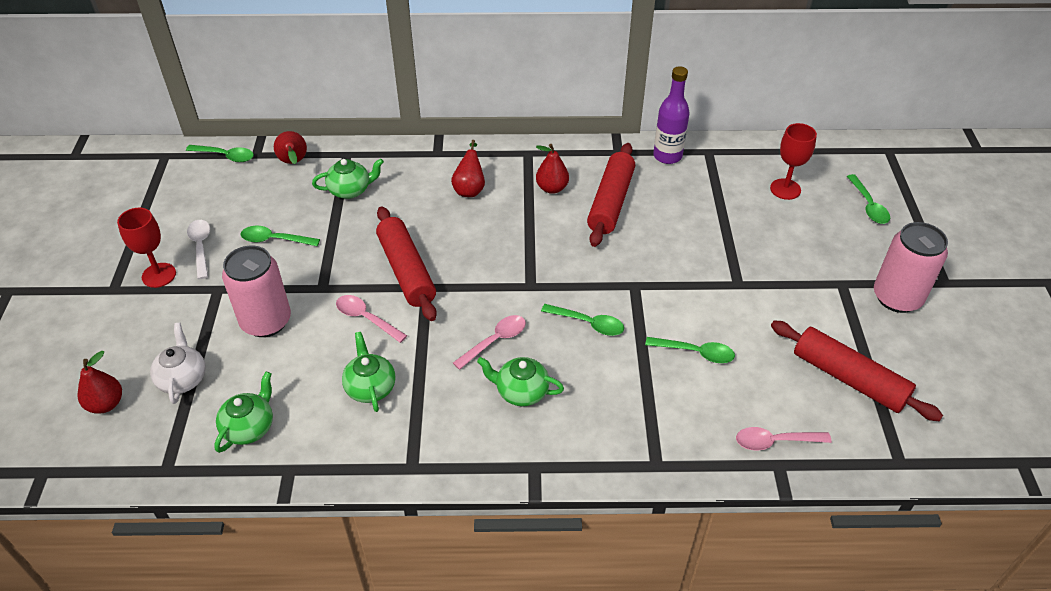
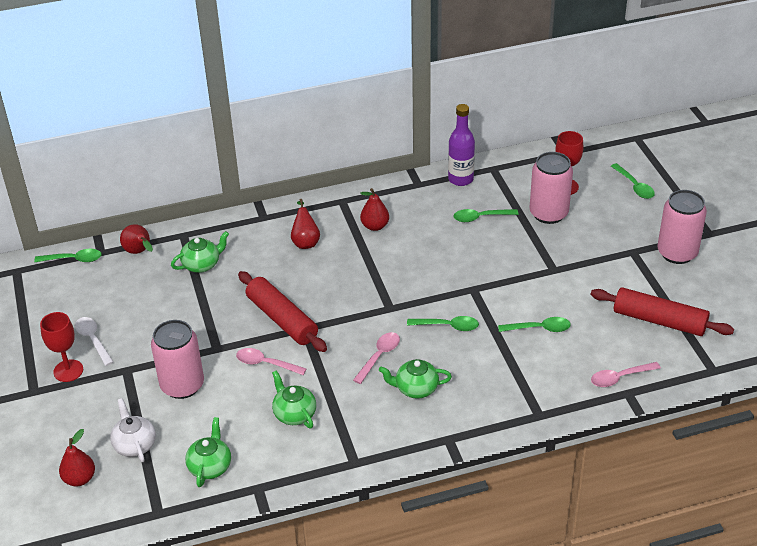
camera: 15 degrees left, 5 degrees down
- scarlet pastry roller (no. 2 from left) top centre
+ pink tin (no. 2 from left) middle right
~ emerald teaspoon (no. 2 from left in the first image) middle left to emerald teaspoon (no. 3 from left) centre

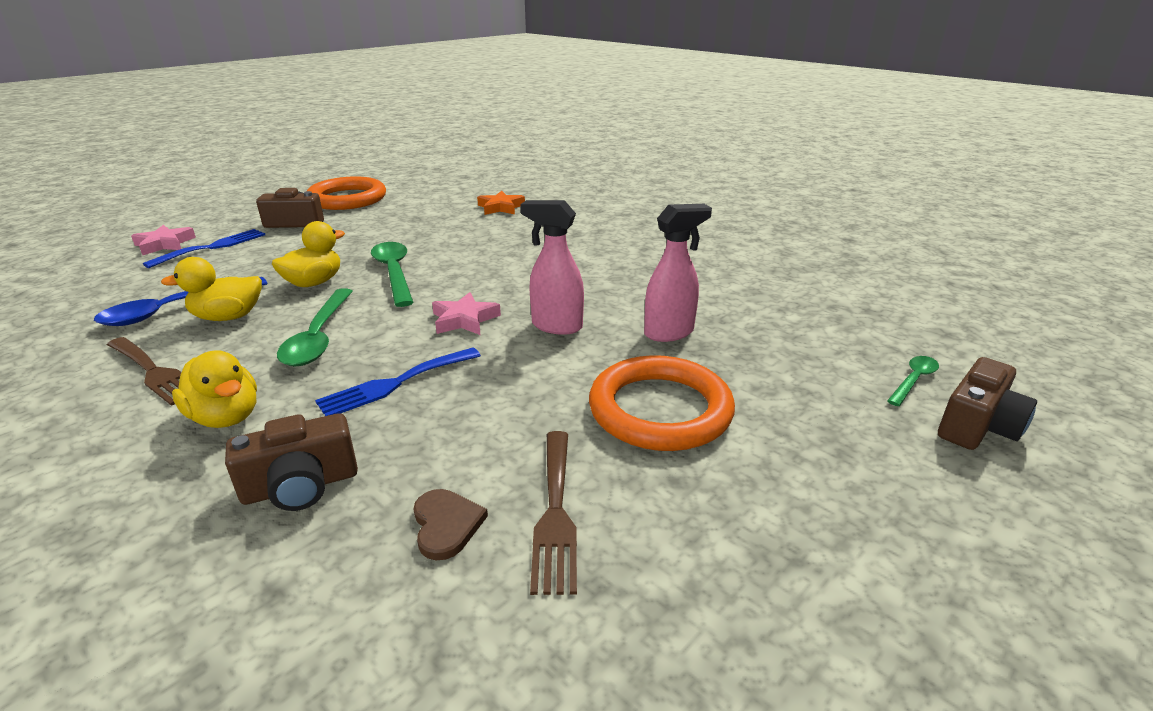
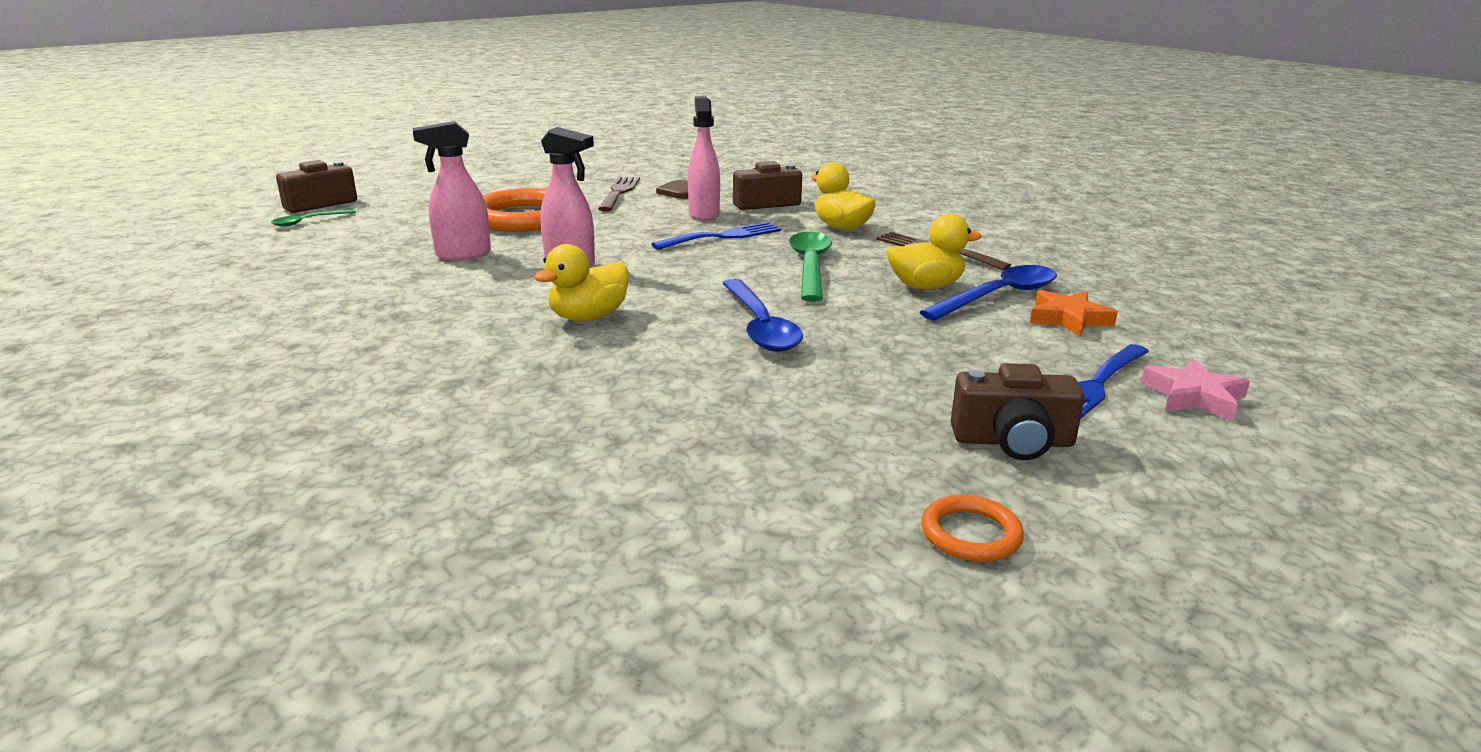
camera: 175 degrees left, 5 degrees down
- pink five-pointed star (no. 2 from left) centre
+ pink sprayer (no. 3 from left) top centre
~ yellow duck (no. 3 from left in the first image) middle left to yellow duck (no. 1 from left) centre
~ orange-coloured five-pointed star top centre to middle right
~ emerald teaspoon (no. 2 from left) centre to cobalt teaspoon (no. 1 from left) centre
~ orange-coloured torus (no. 1 from left in the first image) top left = bottom centre x0.47

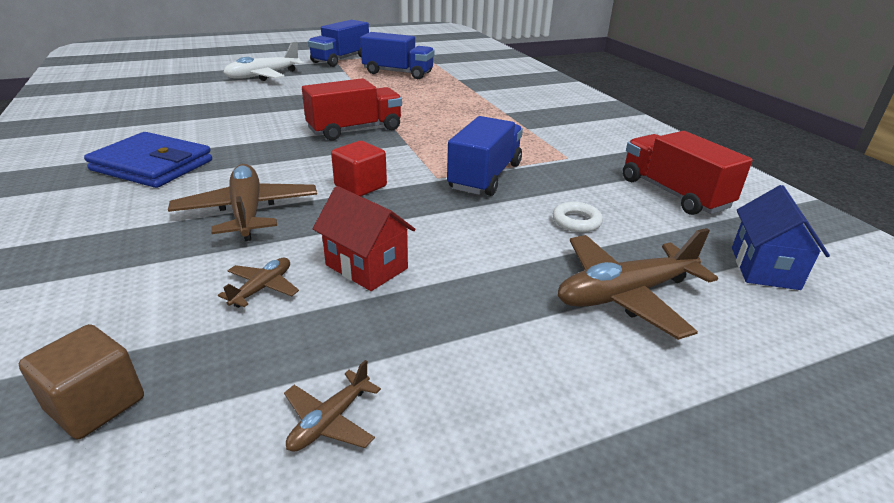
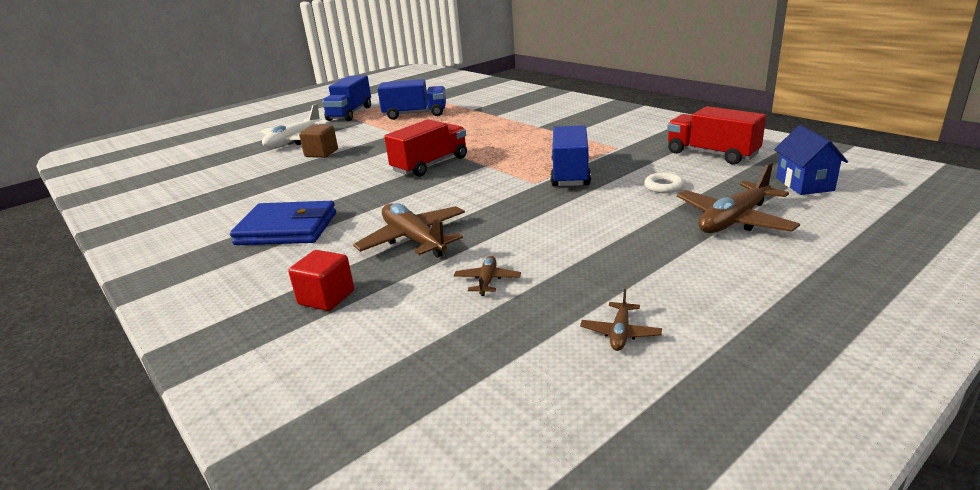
camera: 15 degrees left, 5 degrees down
- scarlet house centre
~ dark brown solid cube bottom left to top left
~ scarlet solid cube centre to middle left

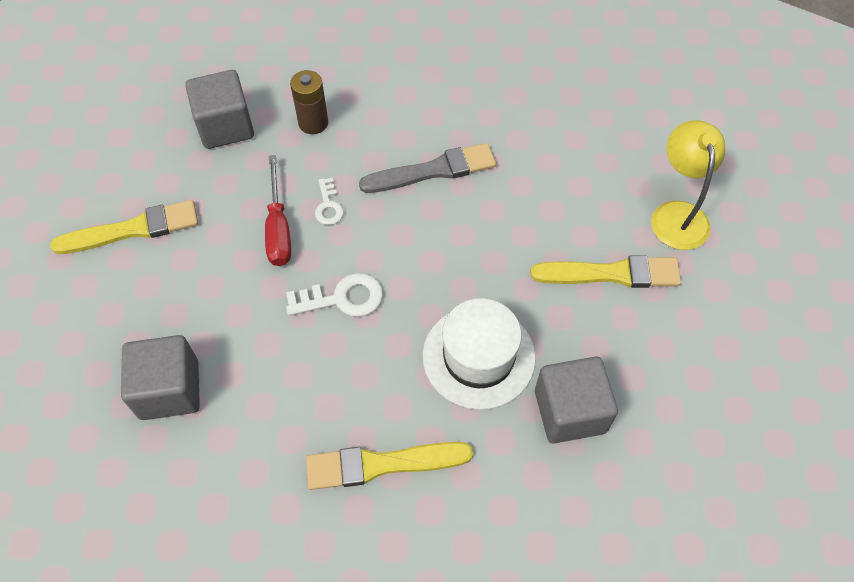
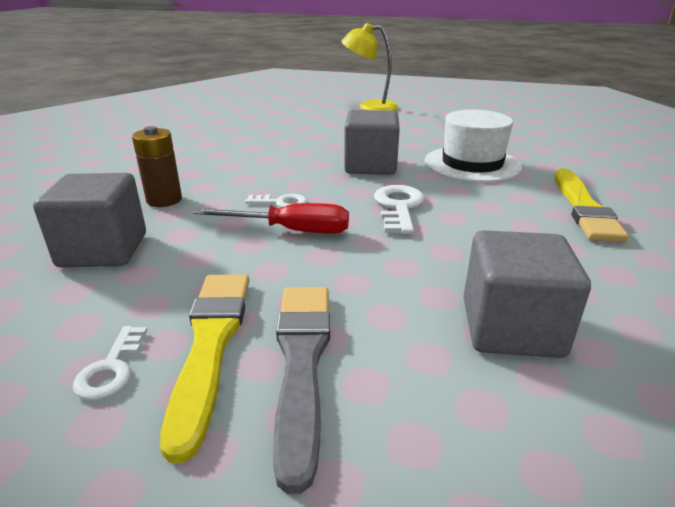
camera: 75 degrees left, 30 degrees down
- yellow paintbrush (no. 3 from left) middle right
+ snow-white door key (no. 1 from left) bottom left
~ grey paintbrush top centre to bottom centre
~ grey solid cube (no. 3 from left in the first image) bottom right to grey solid cube (no. 2 from left) top centre

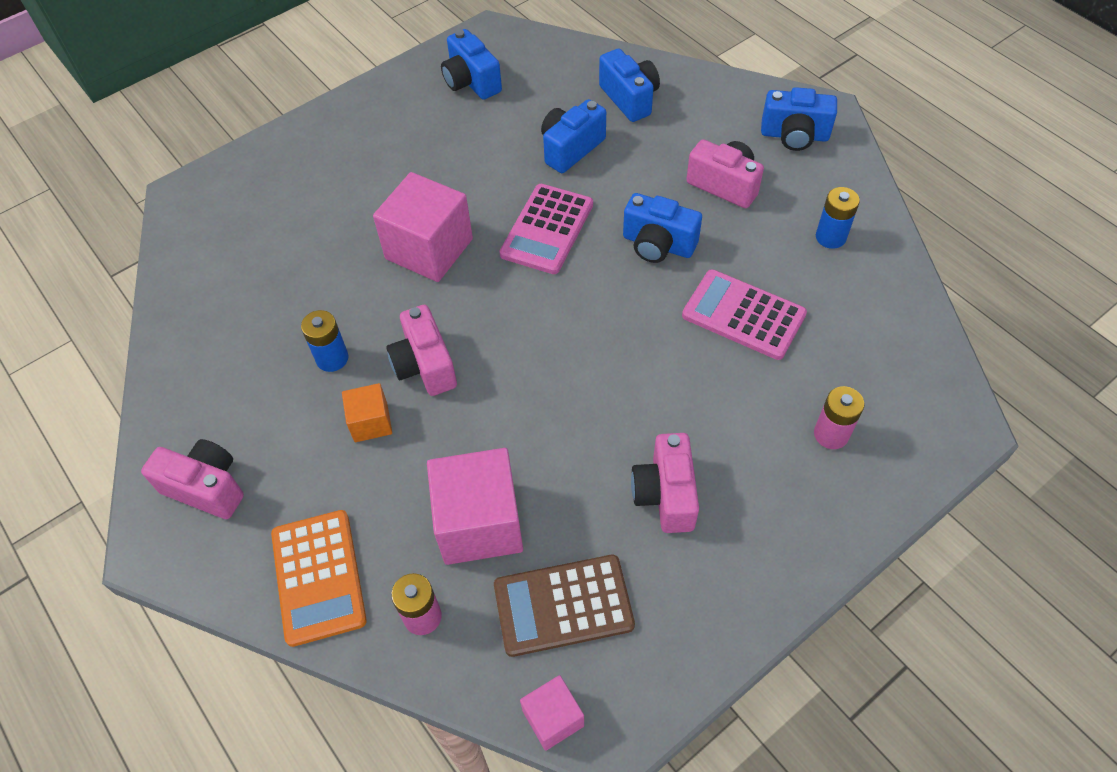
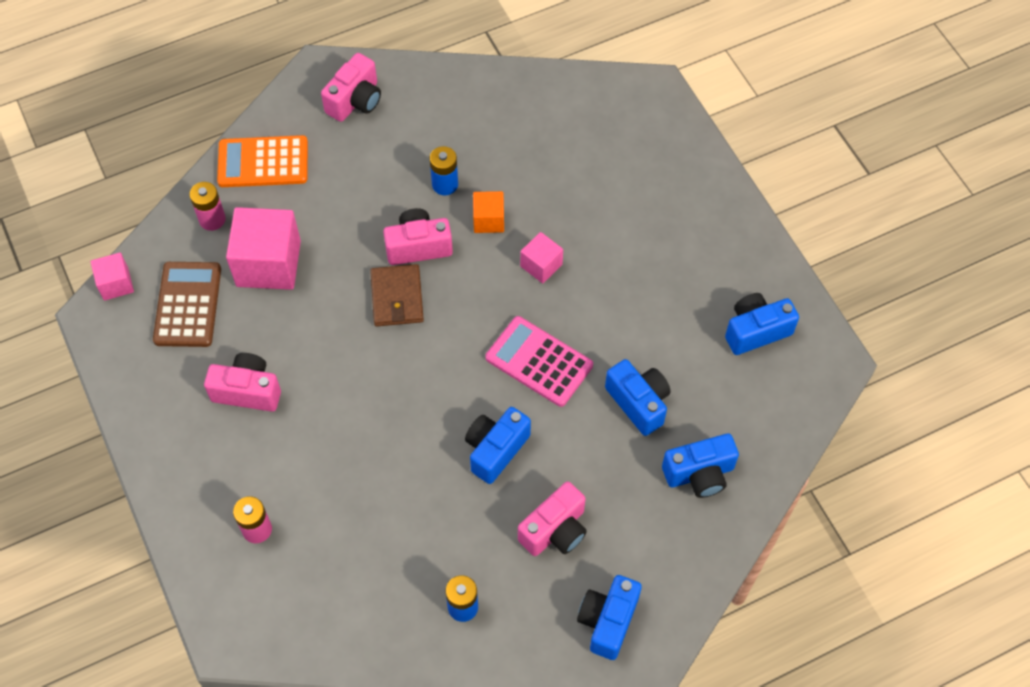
camera: 100 degrees right, 5 degrees up
- pink calculator (no. 2 from left) centre
+ dark brown billfold centre
~ orange-coloured solid cube middle left to top centre
~ pink solid cube (no. 1 from left in the first image) top centre = centre x0.52

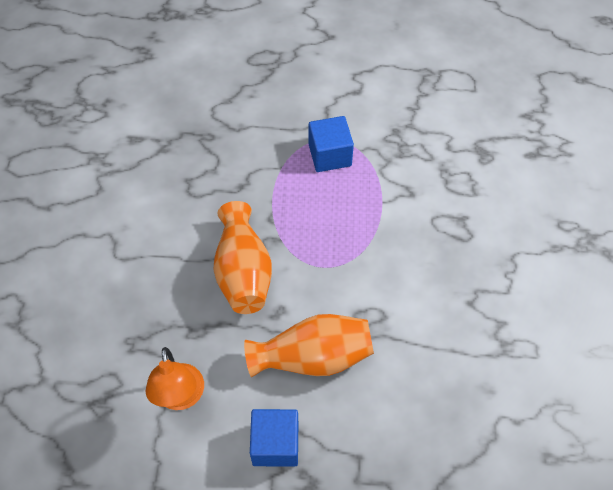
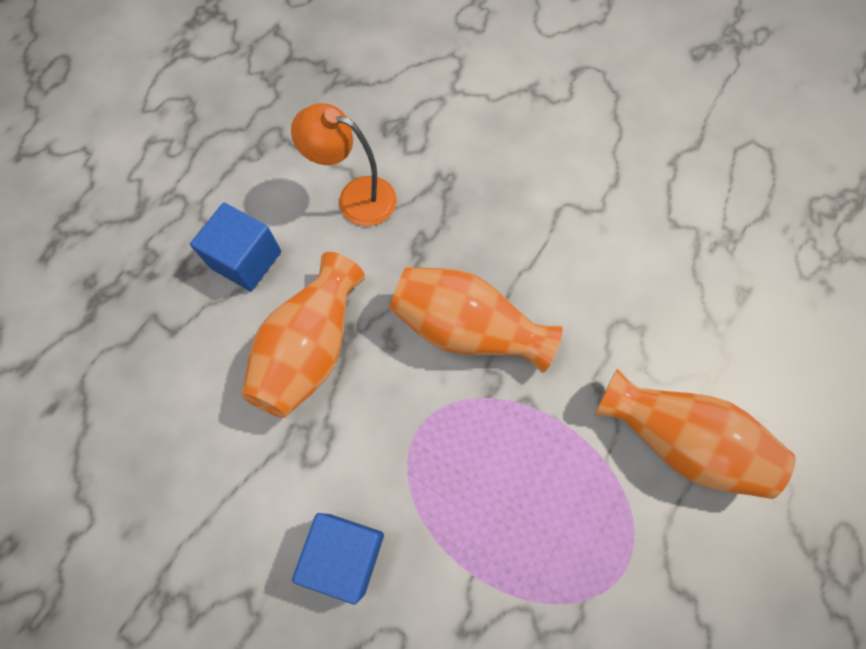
camera: 120 degrees right, 10 degrees up
+ orange-coloured tall vase (no. 3 from left) bottom right
~ cobalt solid cube (no. 2 from left) top centre to bottom centre

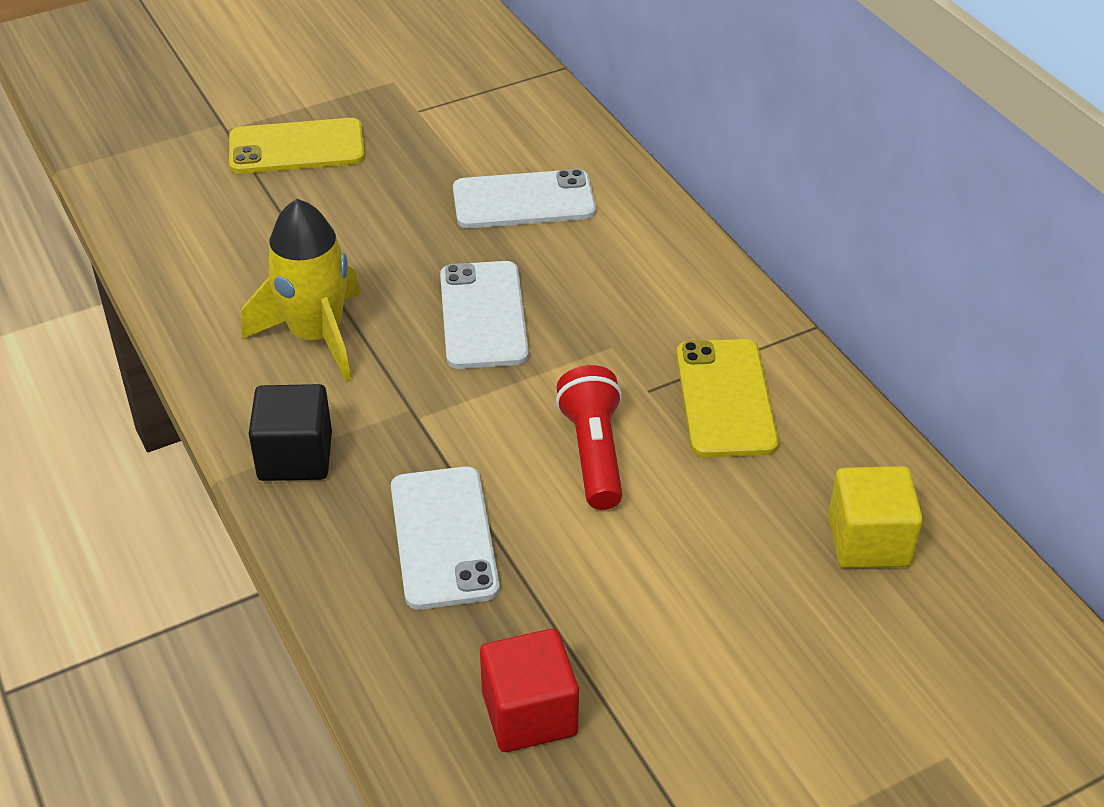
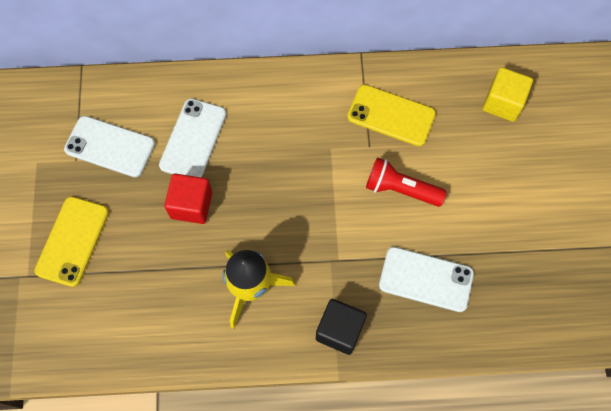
camera: 65 degrees left, 25 degrees up
~ snow-white mobile phone (no. 2 from left in the first image) centre to snow-white mobile phone (no. 1 from left) middle left
~ scarlet solid cube bottom centre to middle left

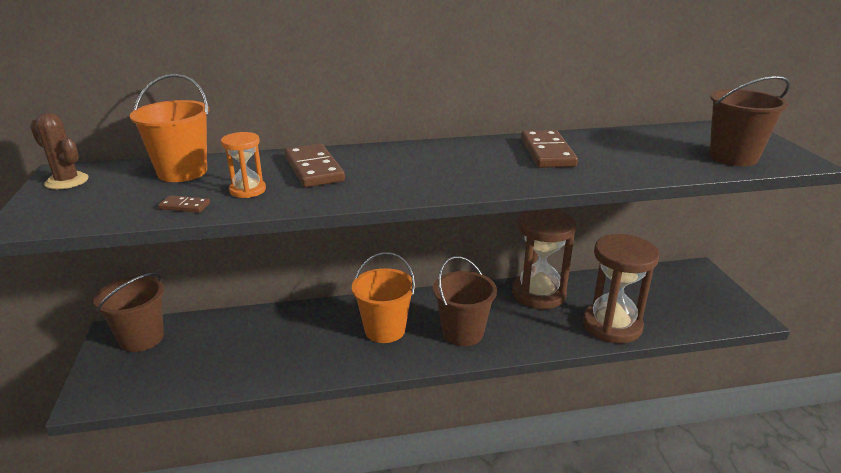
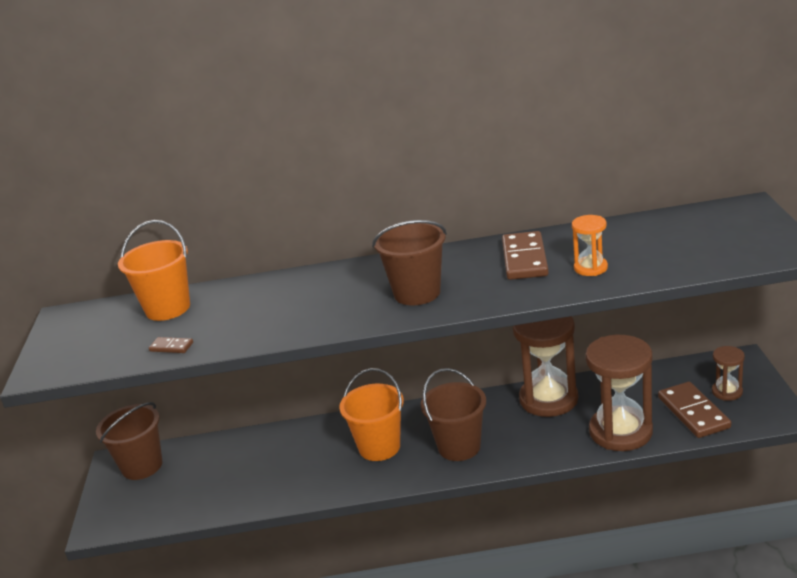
camera: 10 degrees right, 0 degrees up
- dark brown prickly plant top left
+ dark brown sand timer (no. 3 from left) middle right
~ orange-coloured sand timer middle left to middle right
~ dark brown domino piece (no. 2 from left in the first image) centre to dark brown domino piece (no. 3 from left) bottom right
~ dark brown bucket (no. 3 from left in the first image) top right to dark brown bucket (no. 2 from left) centre

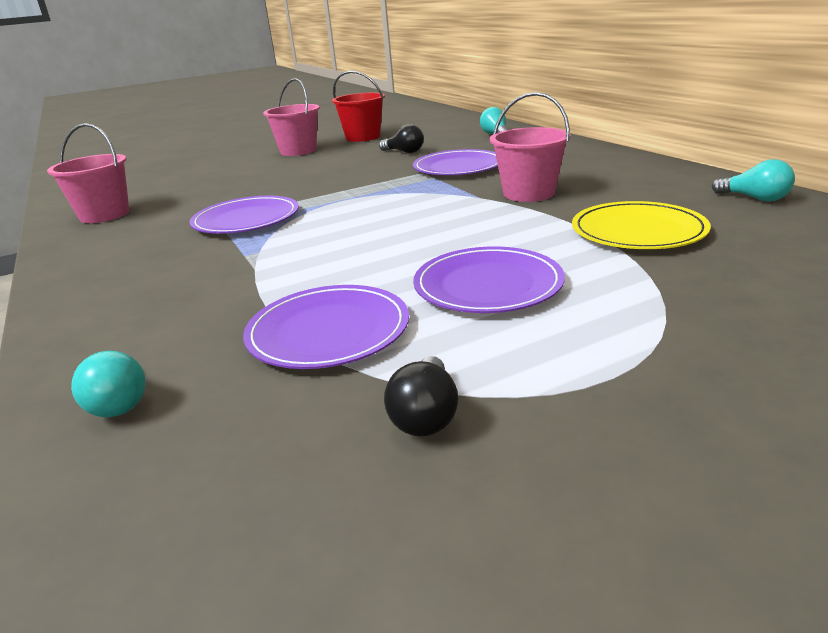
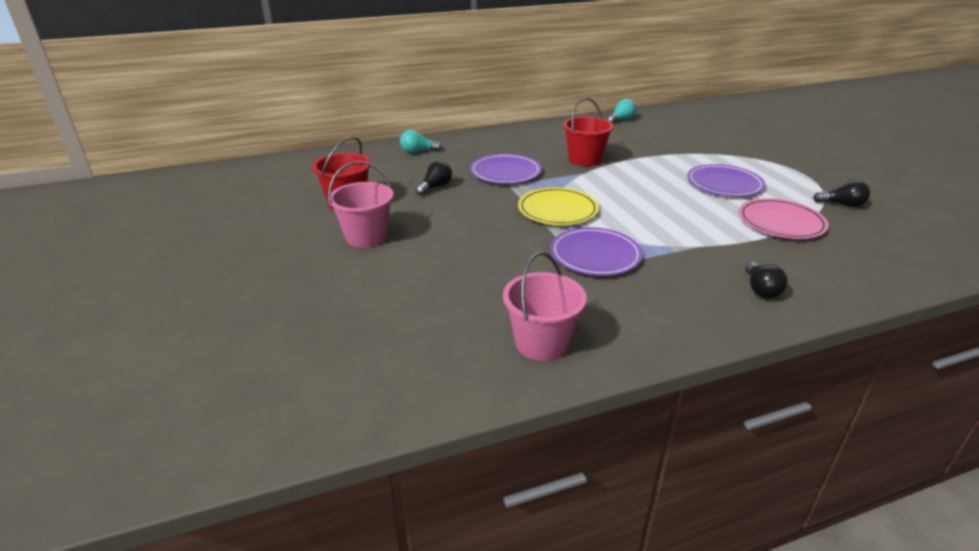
camera: 85 degrees left, 5 degrees up
- aqua lightbulb (no. 1 from left) middle left
+ black lightbulb (no. 2 from left) middle right
~ yellow flat dish middle right to centre
~ violet flat dish (no. 2 from left) centre to pink flat dish middle right
~ pink bucket (no. 3 from left) top centre to scarlet bucket (no. 2 from left) top centre

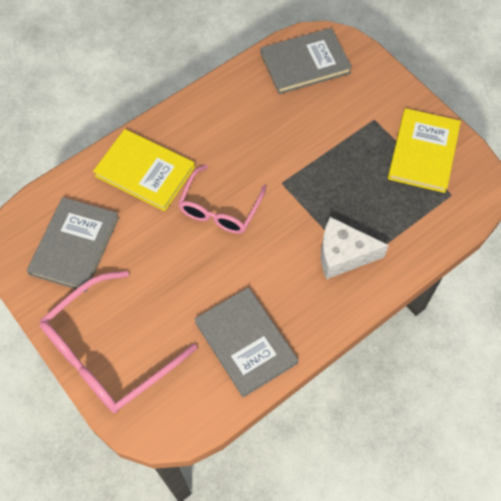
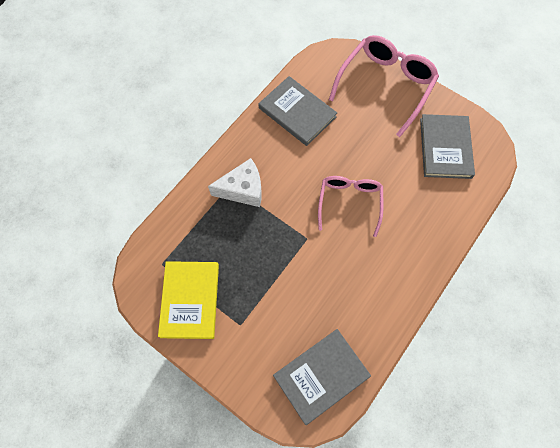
camera: 165 degrees right, 5 degrees up
- yellow hardcover (no. 1 from left) middle left

